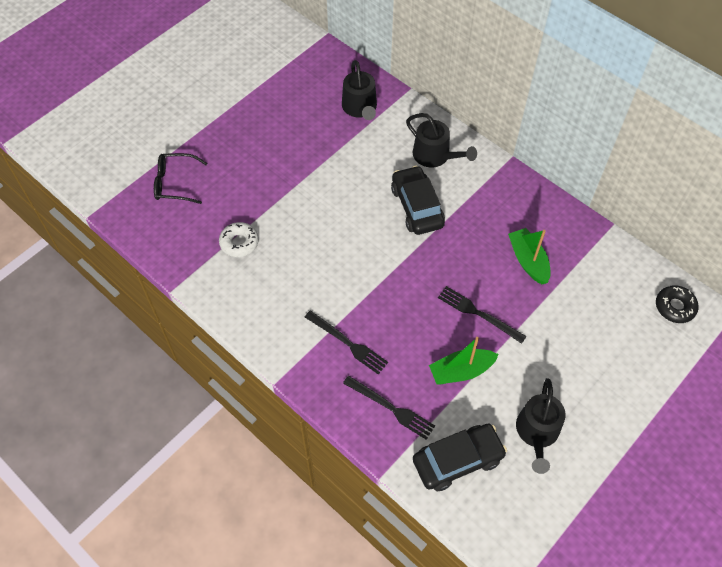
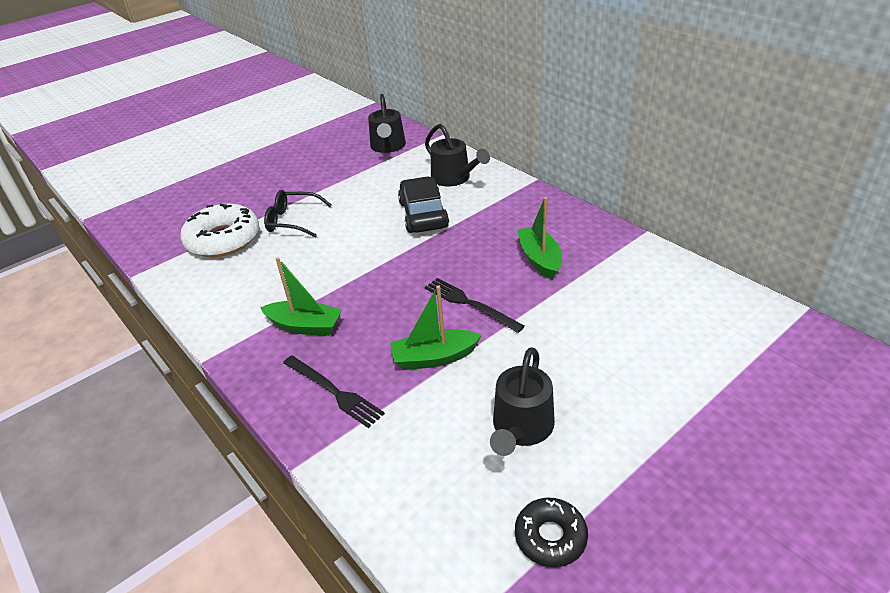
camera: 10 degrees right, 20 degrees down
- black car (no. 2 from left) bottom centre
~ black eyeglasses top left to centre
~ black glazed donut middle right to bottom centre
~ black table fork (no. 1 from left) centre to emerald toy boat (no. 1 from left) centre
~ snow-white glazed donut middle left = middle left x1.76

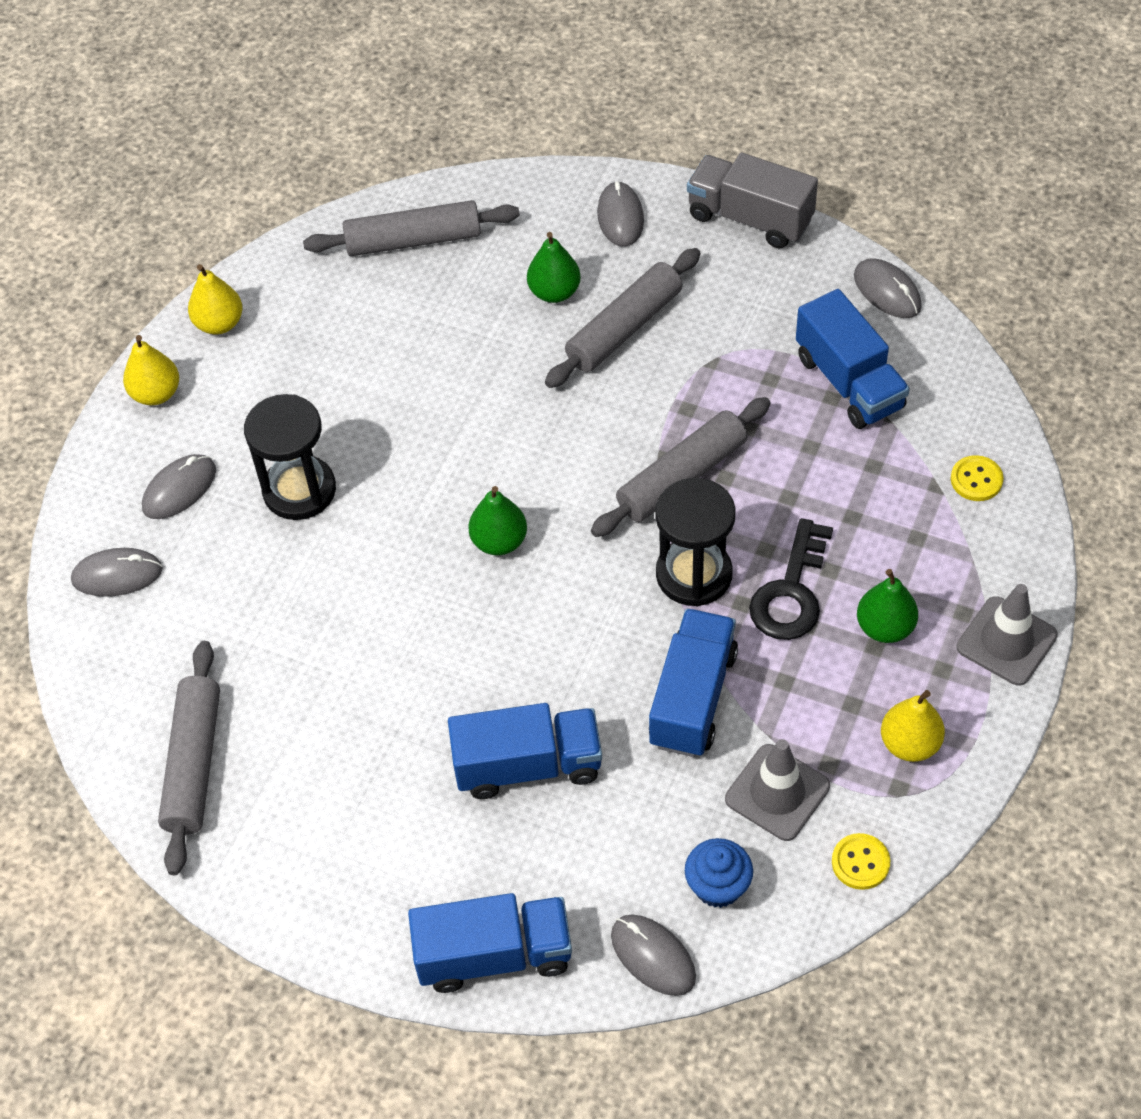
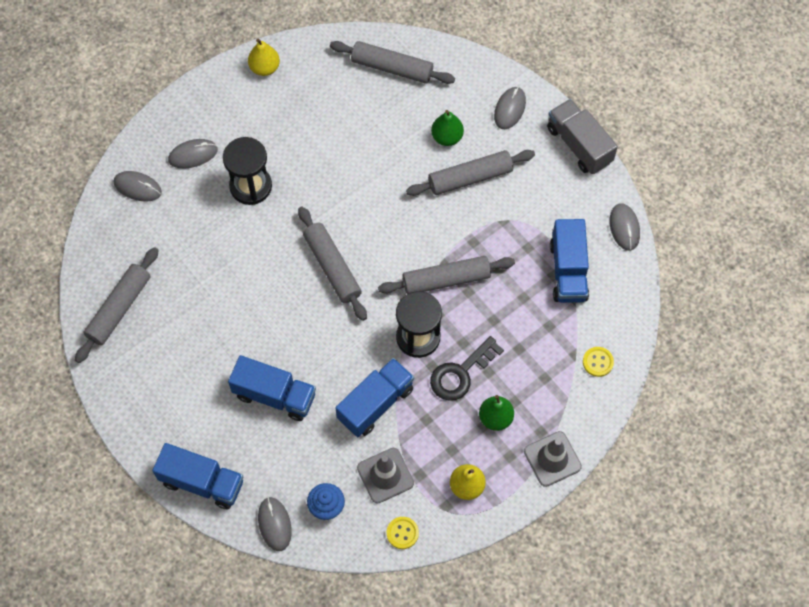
camera: 25 degrees right, 10 degrees up
- yellow pear fruit (no. 1 from left) top left
~ emerald pear fruit (no. 1 from left) centre to grey pastry roller (no. 2 from left) centre

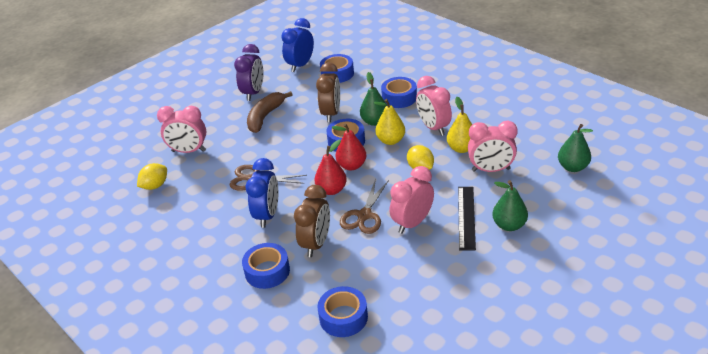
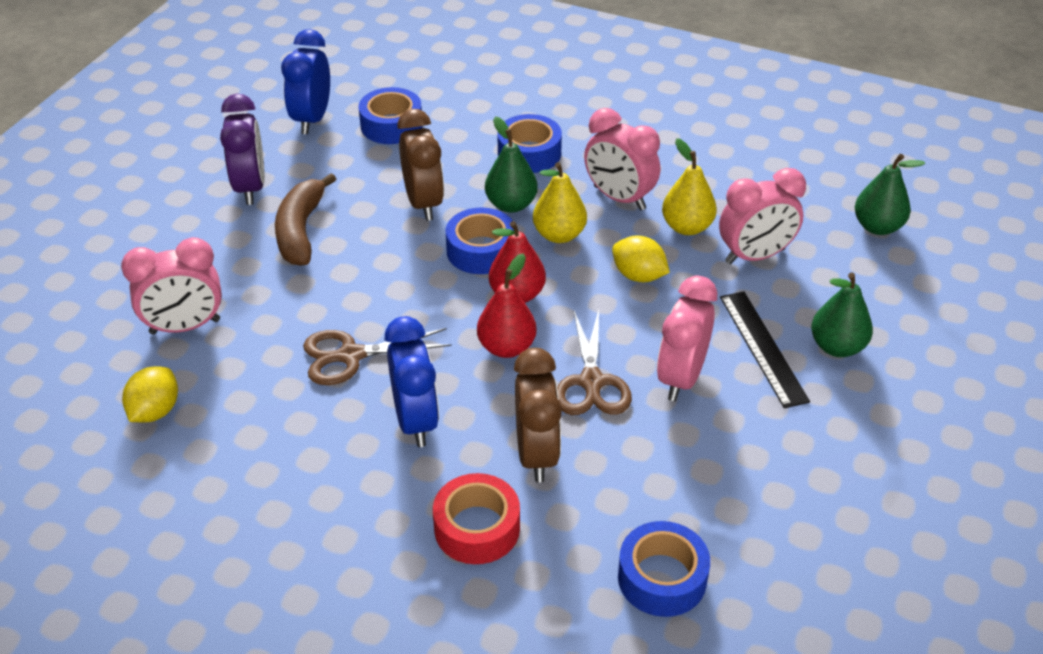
camera: 25 degrees left, 5 degrees up
~ cobalt tape (no. 1 from left) bottom centre to scarlet tape bottom centre

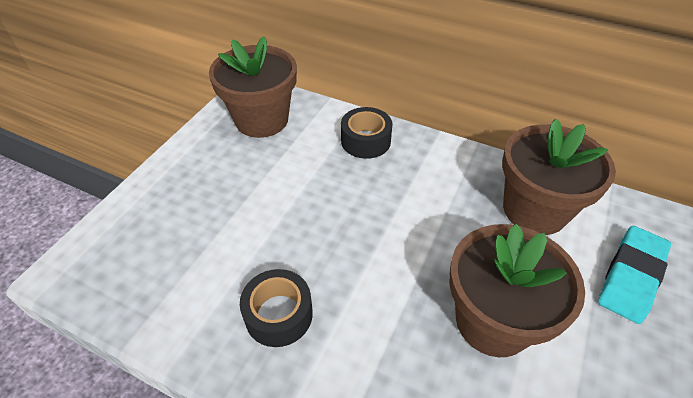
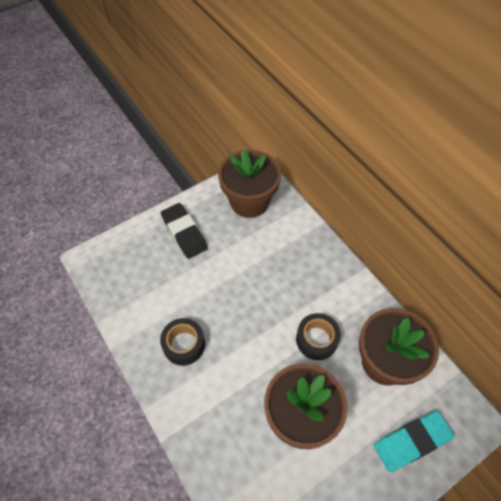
camera: 30 degrees right, 10 degrees up
+ black eraser centre
~ black tape (no. 2 from left) centre to bottom centre

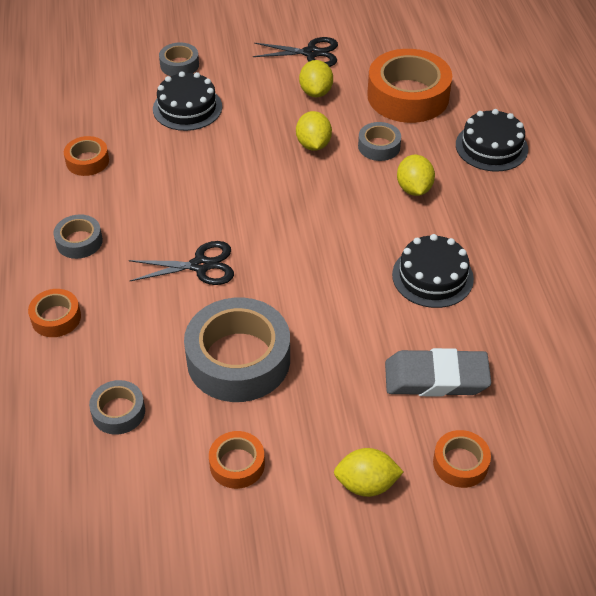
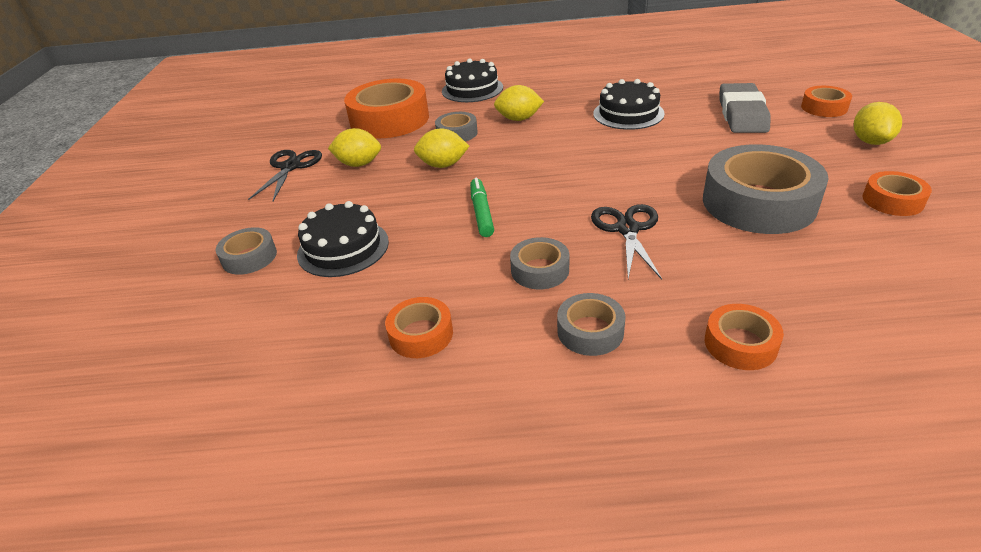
camera: 80 degrees left, 10 degrees down
+ emerald marker centre
~ grey tape (no. 2 from left in the first image) bottom left to grey tape (no. 3 from left) centre

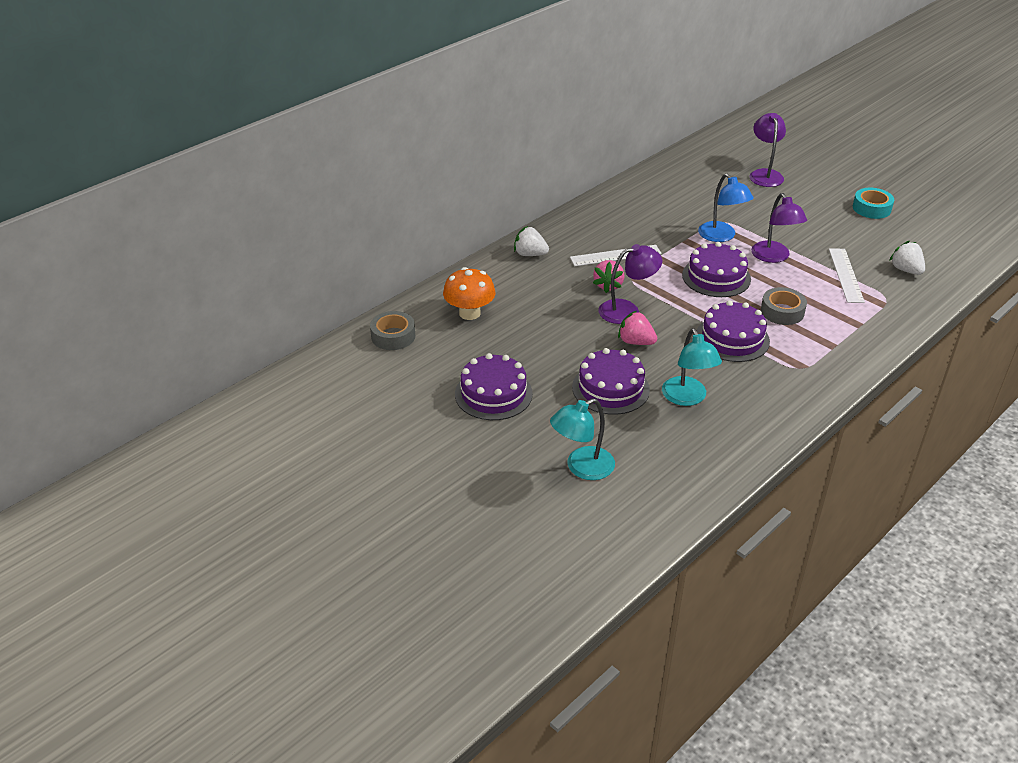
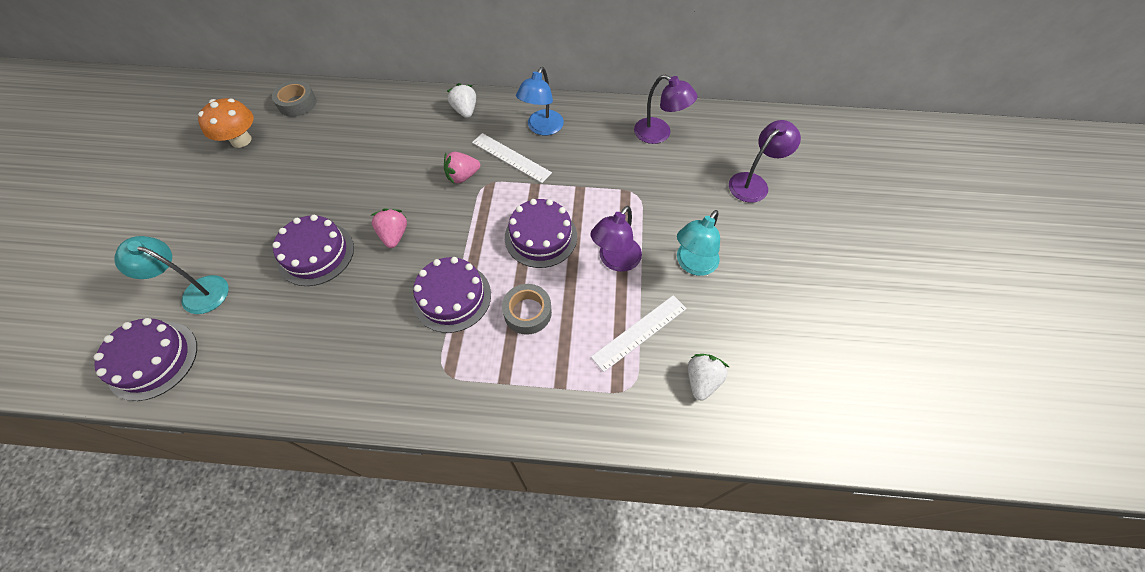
camera: 50 degrees right, 20 degrees up
- aqua tape top right
~ orange-coloured toadstool centre to top left
~ violet cake (no. 1 from left) centre to middle left
~ violet lamp (no. 1 from left in the first image) centre to violet lamp (no. 2 from left) top centre
~ aqua lamp (no. 2 from left) middle right to centre
~ cobalt lamp top right to top centre

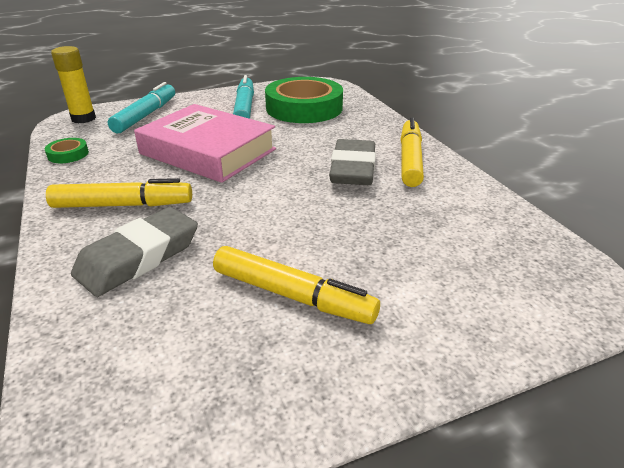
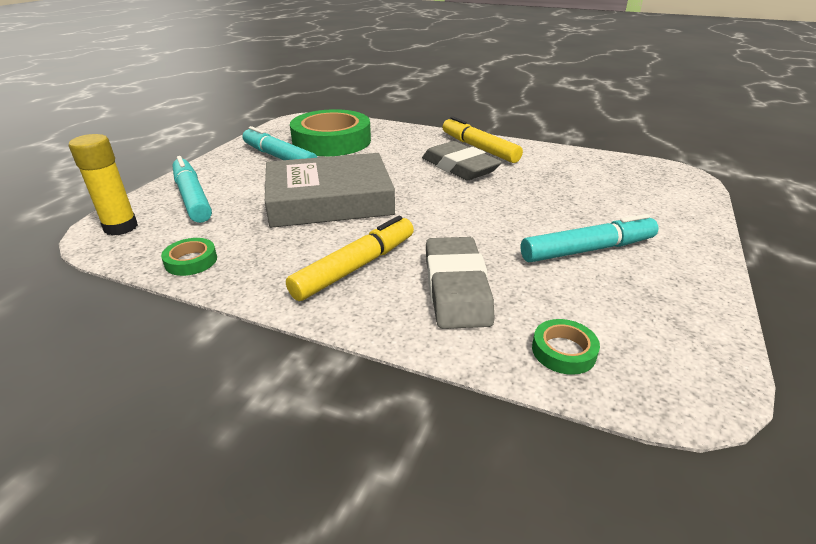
camera: 45 degrees left, 0 degrees up
+ emerald tape (no. 3 from left) middle right
~ pink hardcover top left to grey hardcover centre
~ yellow marker (no. 2 from left) centre to aqua marker (no. 3 from left) middle right

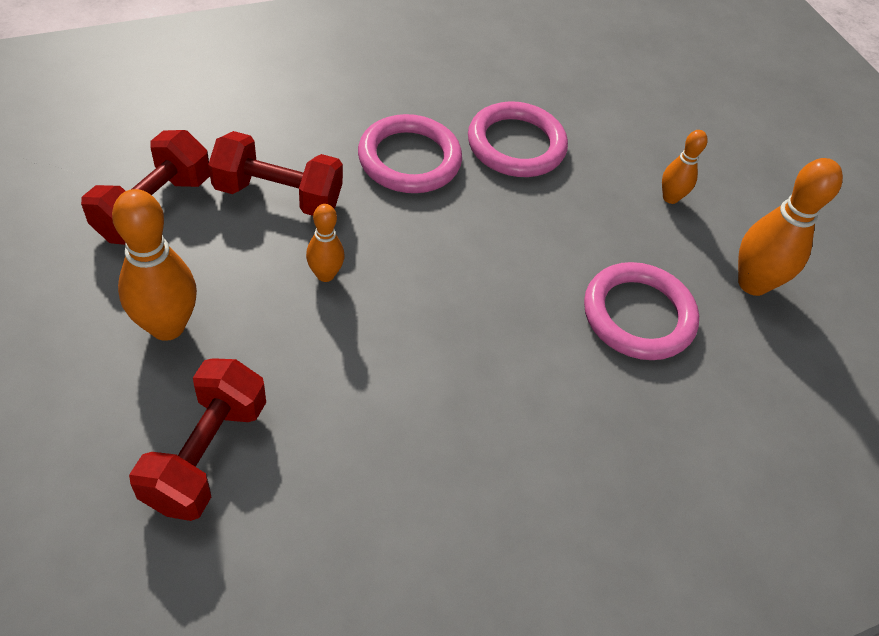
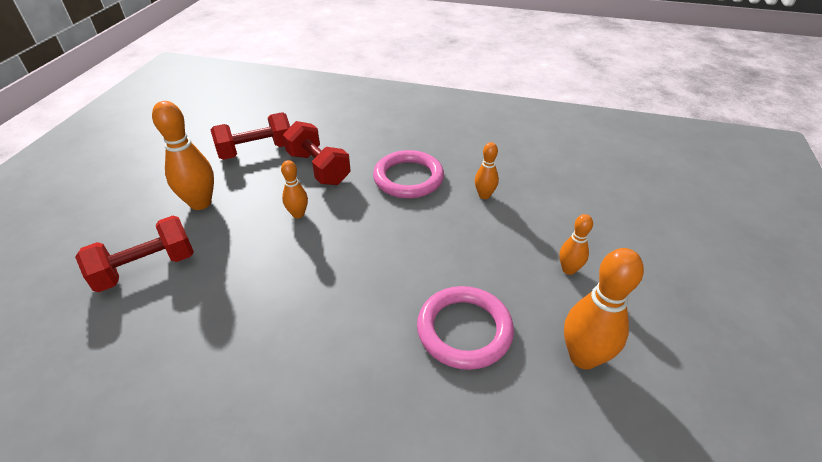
camera: 45 degrees right, 10 degrees down
~ pink torus (no. 2 from left) top centre to orange-coloured tenpin (no. 3 from left) centre

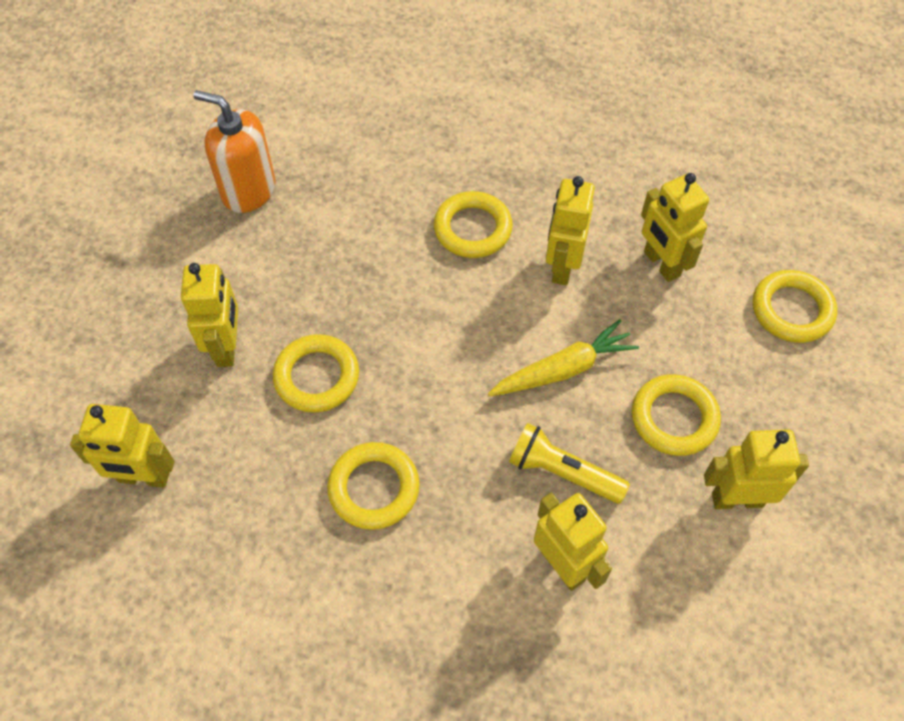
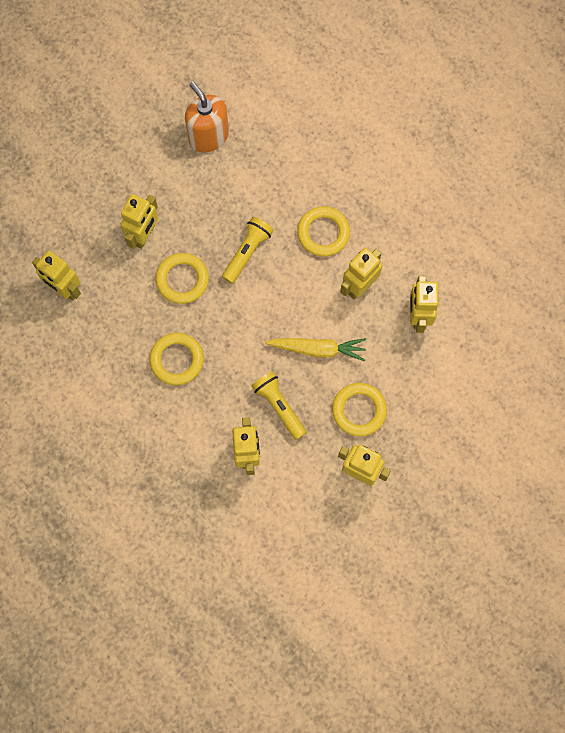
camera: 30 degrees right, 15 degrees up
- yellow torus (no. 5 from left) middle right
+ yellow flashlight (no. 1 from left) centre

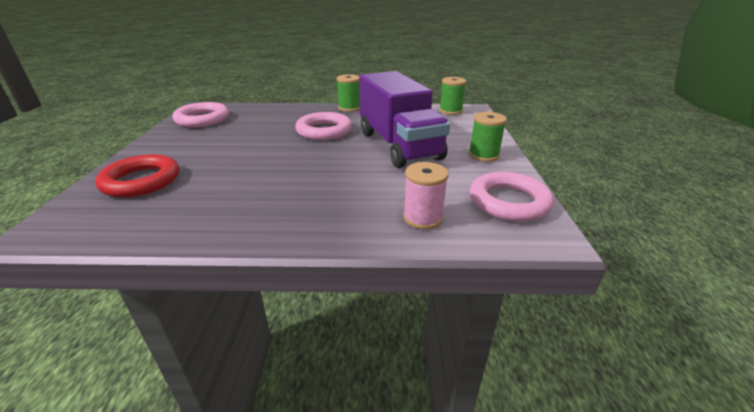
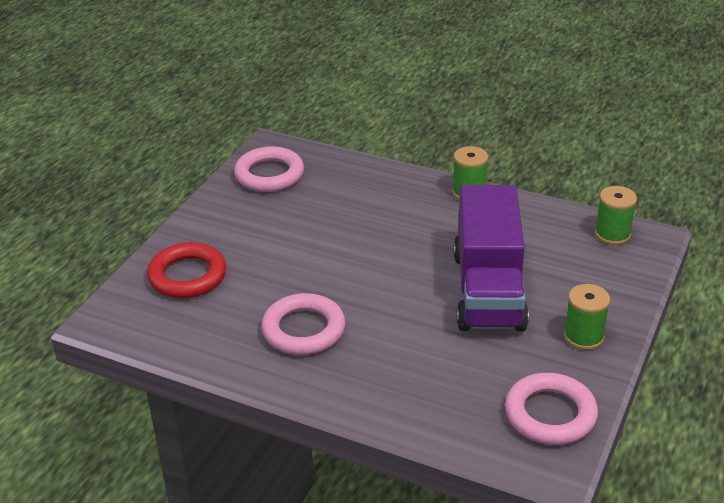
camera: 25 degrees right, 5 degrees up
- pink reel of thread centre
~ pink torus (no. 2 from left) top centre to centre

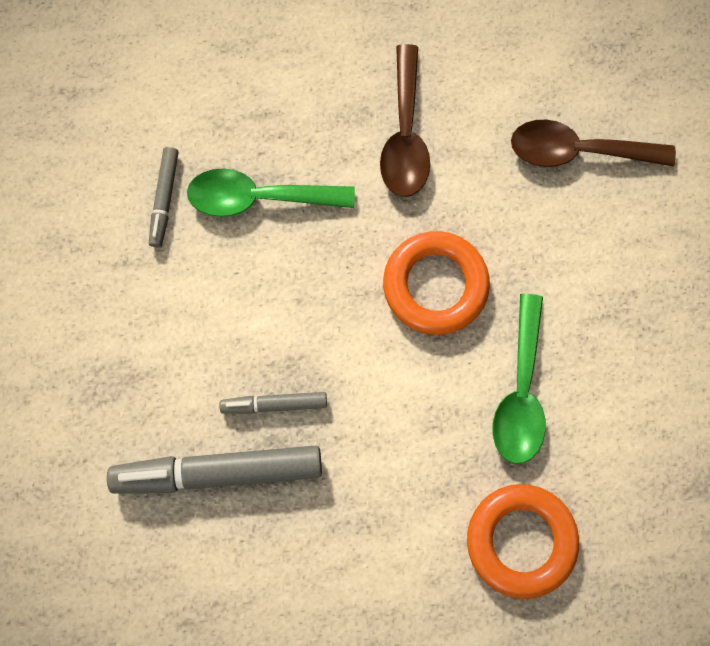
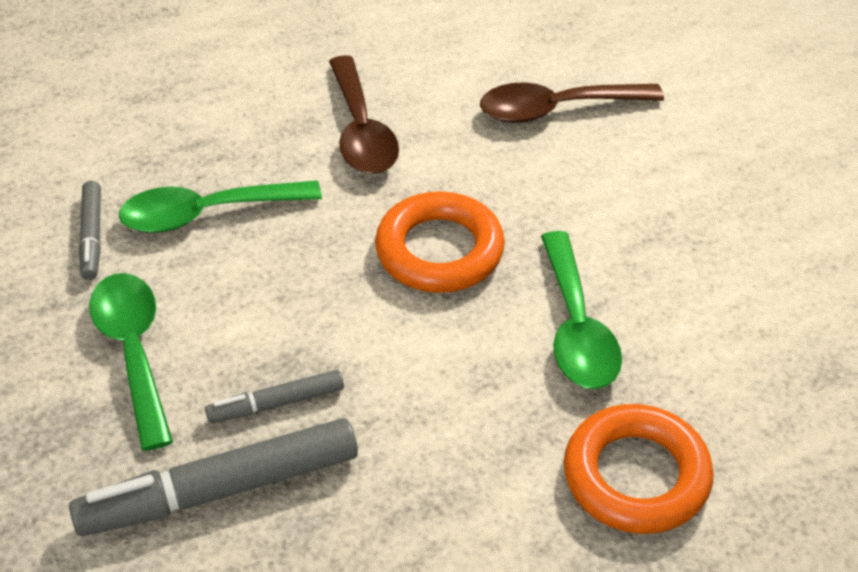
camera: 15 degrees left, 30 degrees down
+ emerald teaspoon (no. 1 from left) middle left

